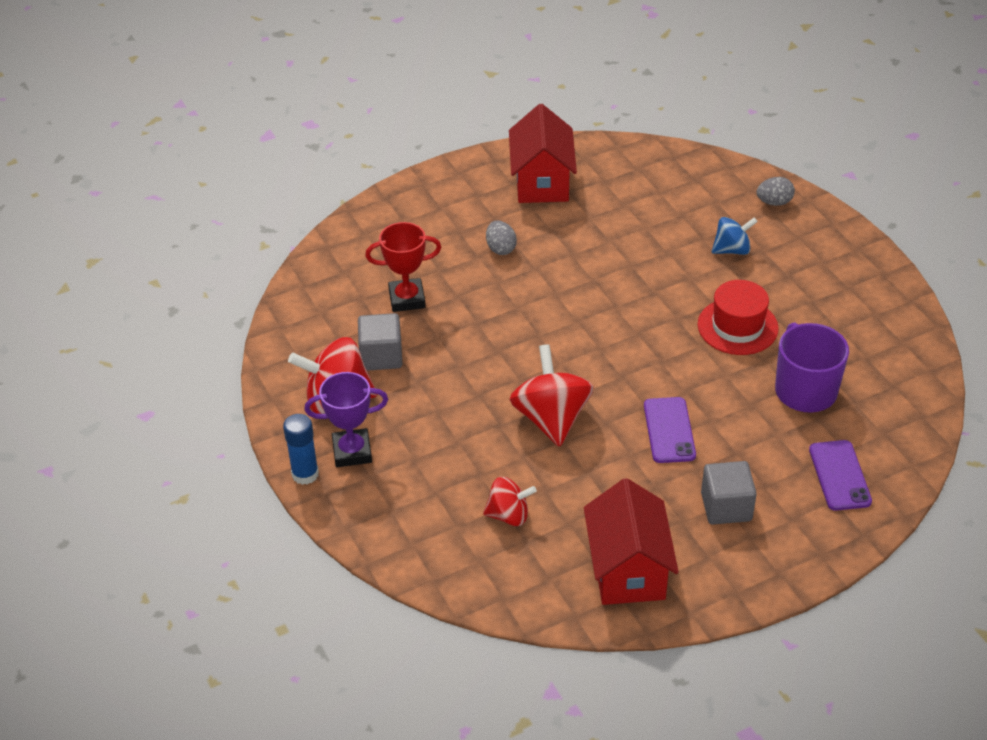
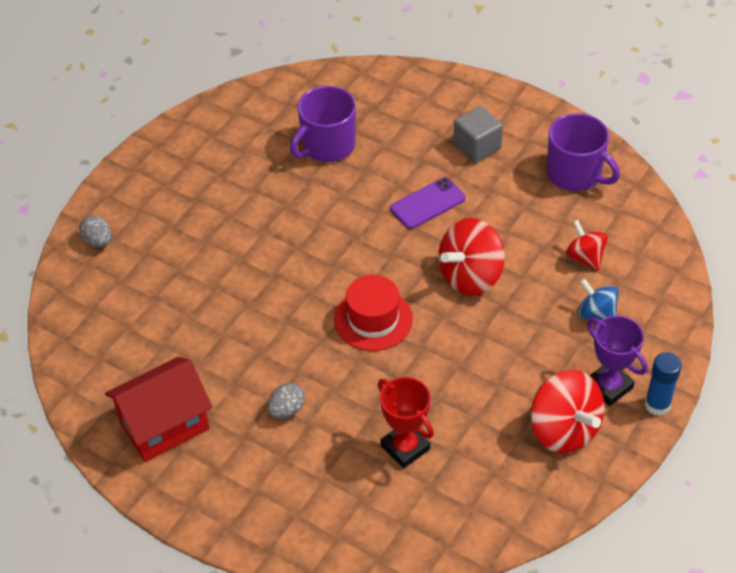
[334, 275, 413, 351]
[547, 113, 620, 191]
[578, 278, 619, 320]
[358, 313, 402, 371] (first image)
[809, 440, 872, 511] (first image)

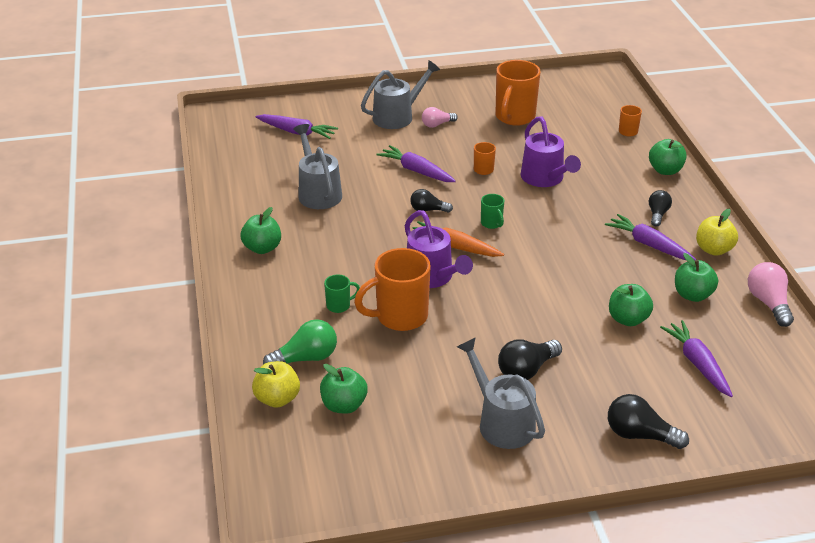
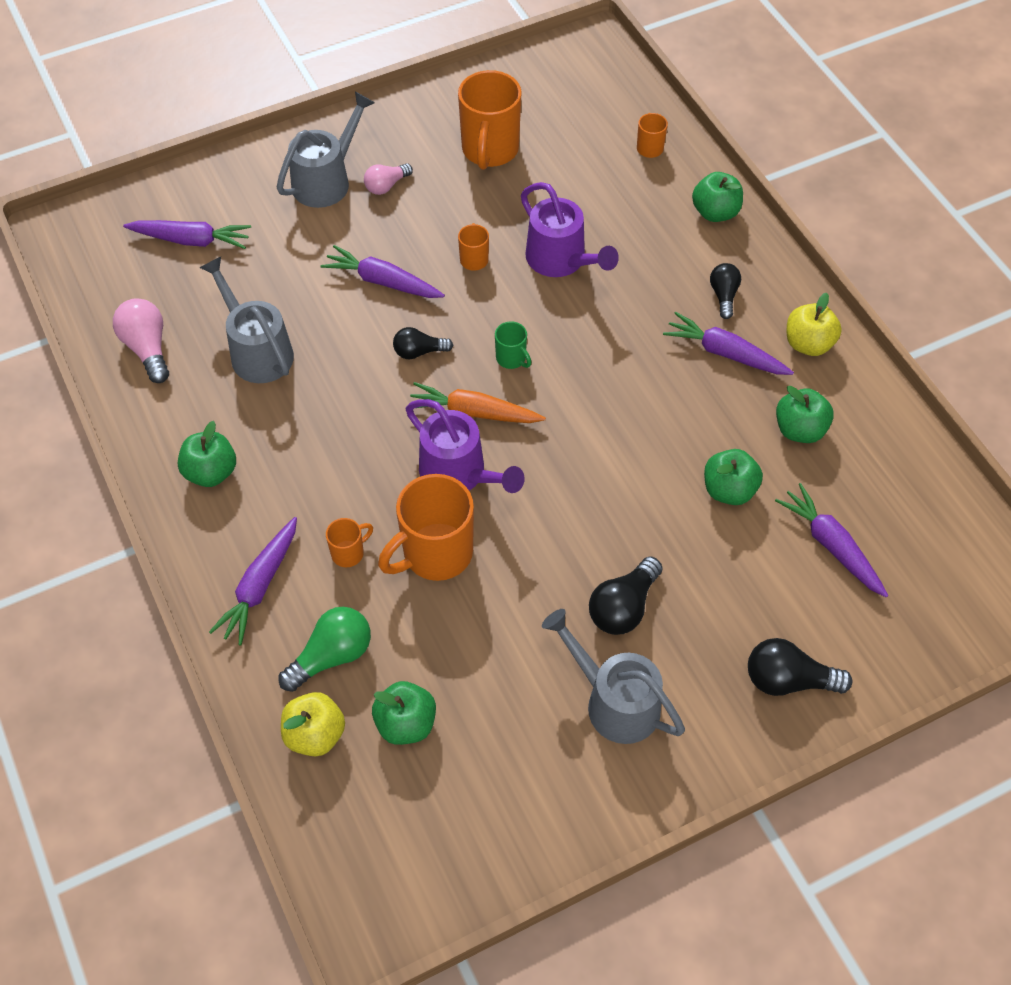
[113, 298, 169, 383]
[209, 517, 297, 645]
[326, 518, 373, 567]

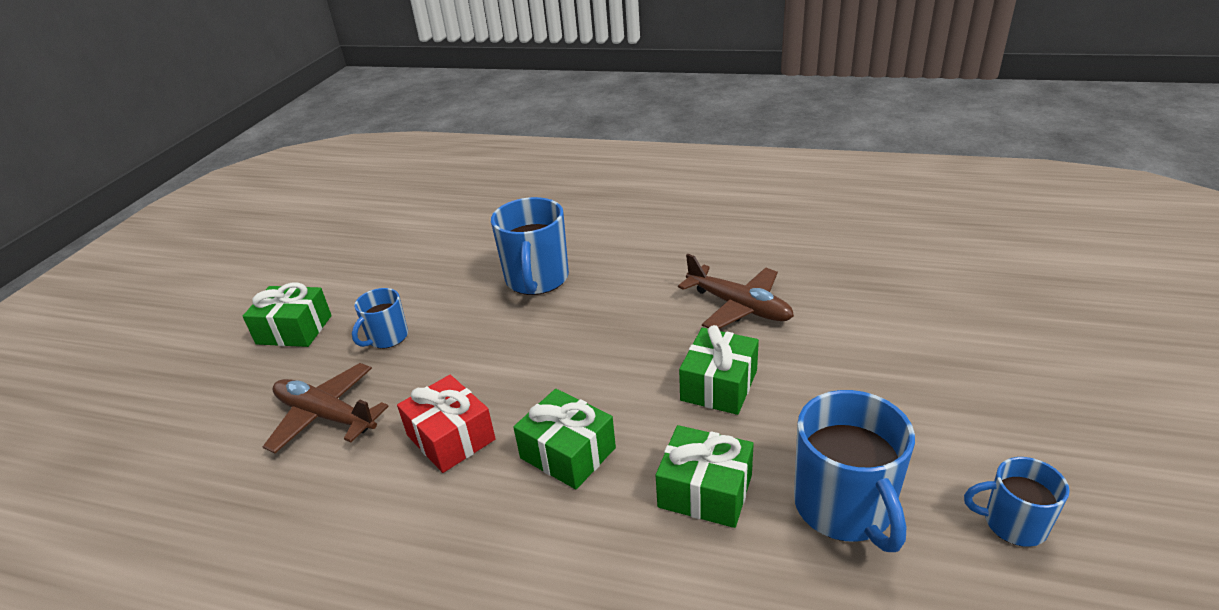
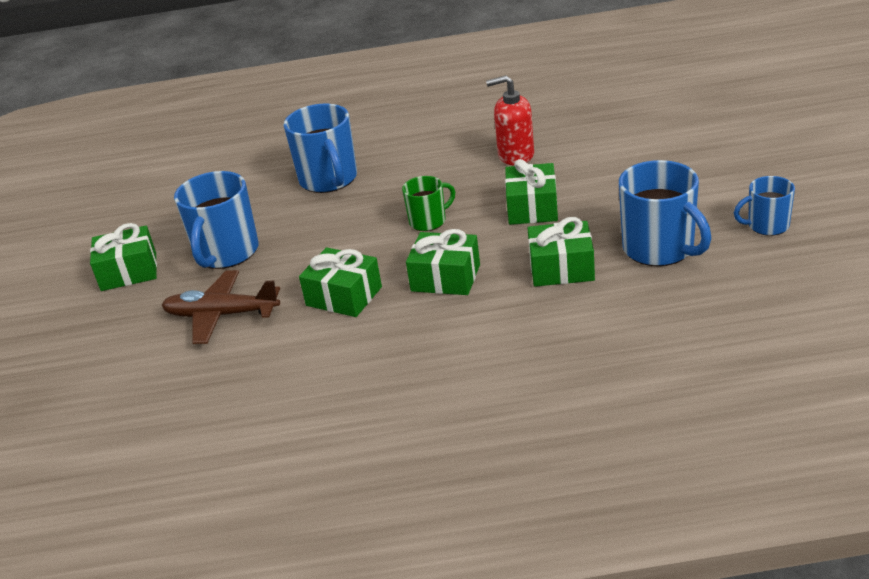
[174, 171, 258, 269]
[299, 247, 382, 317]
[402, 176, 455, 231]
[486, 75, 534, 166]

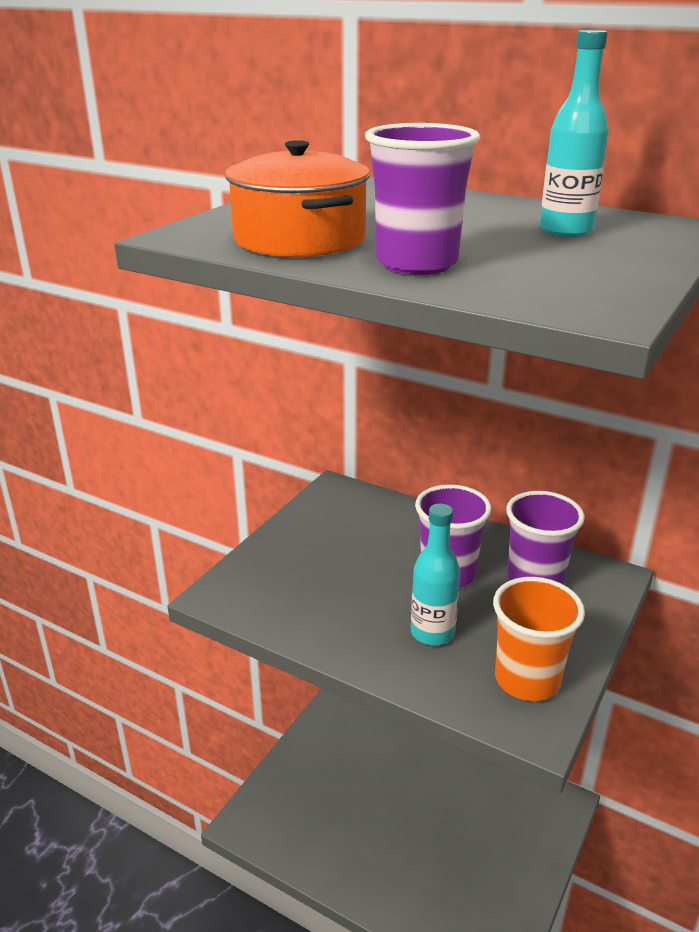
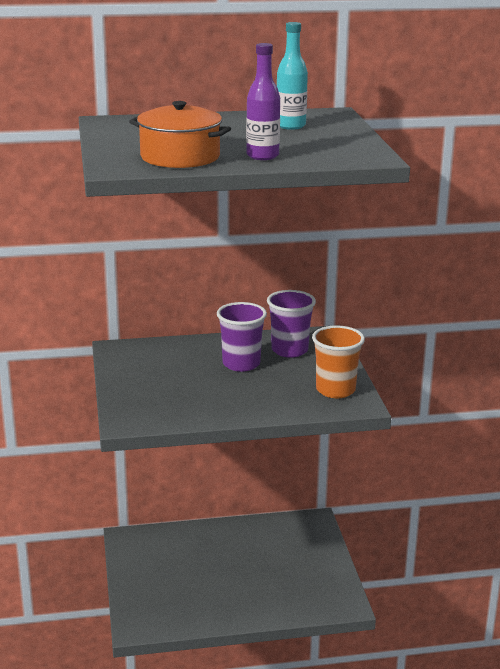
[246, 43, 280, 160]
[411, 503, 460, 646] (first image)

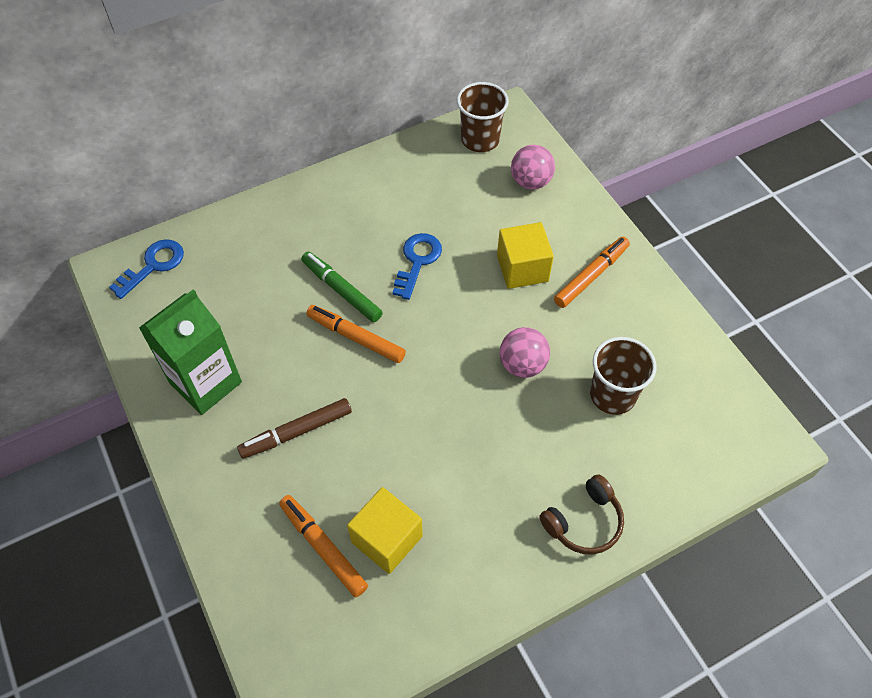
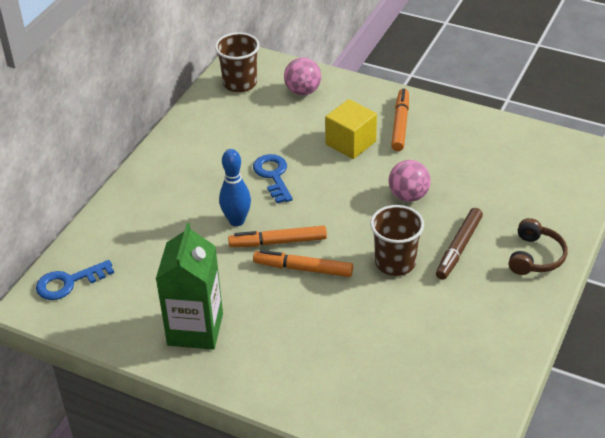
[36, 260, 114, 300]
[219, 149, 251, 226]
[253, 250, 353, 277]
[370, 205, 424, 276]
[436, 208, 483, 280]
[347, 487, 423, 574] (first image)

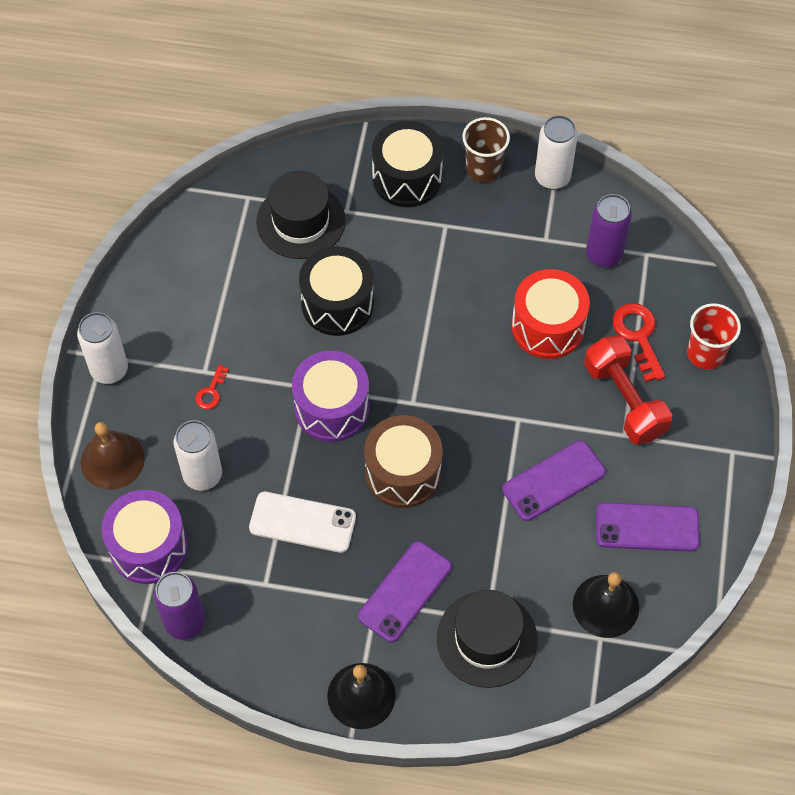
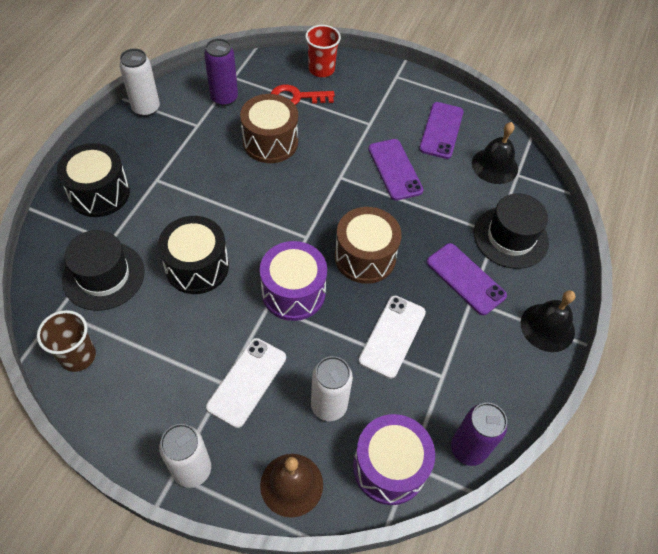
[37, 310, 96, 372]
[206, 338, 286, 428]
[240, 94, 298, 163]
[584, 336, 672, 445] (first image)

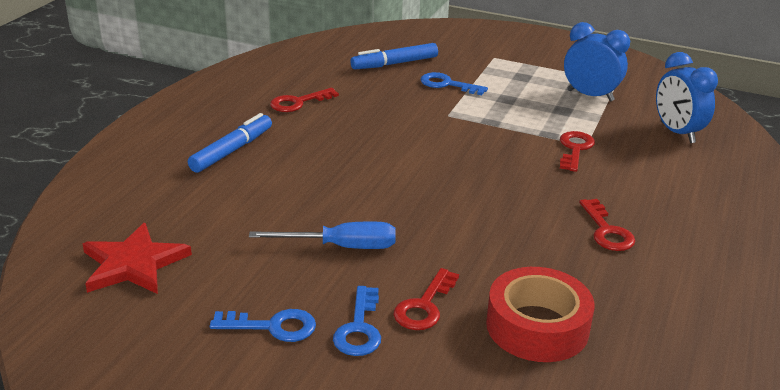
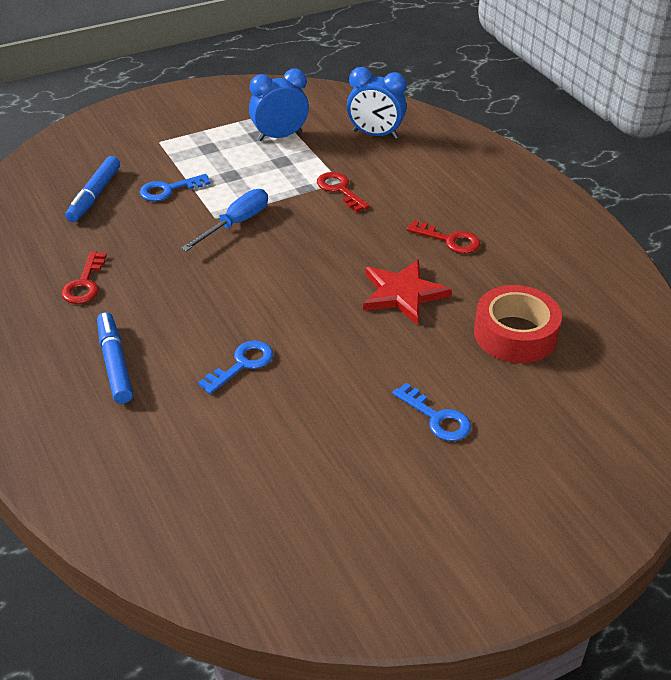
[181, 189, 268, 251]
[198, 341, 273, 394]
[363, 259, 452, 325]
[394, 268, 459, 330] (first image)

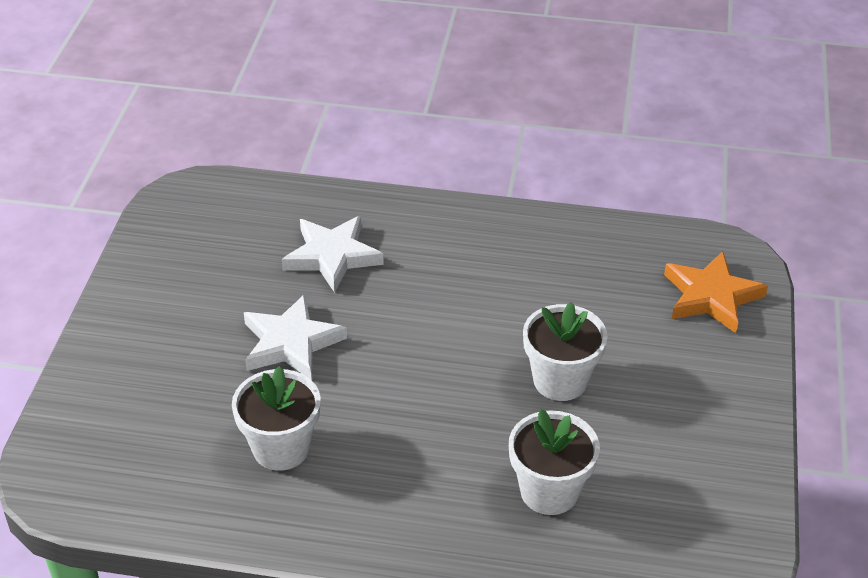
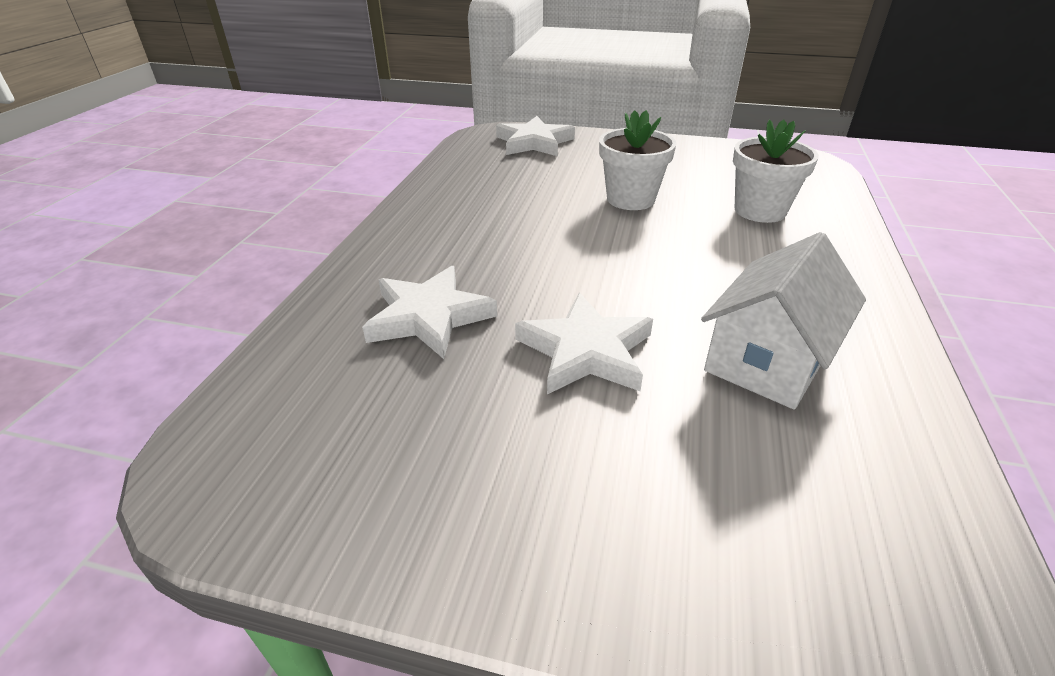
[496, 116, 575, 156]
[701, 232, 866, 409]

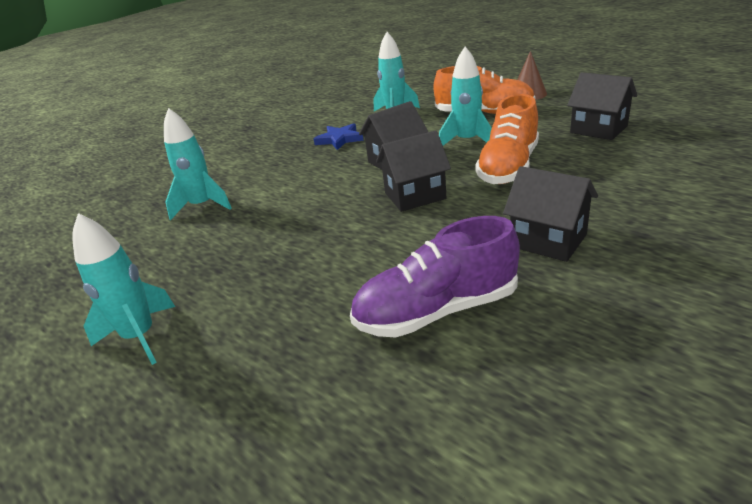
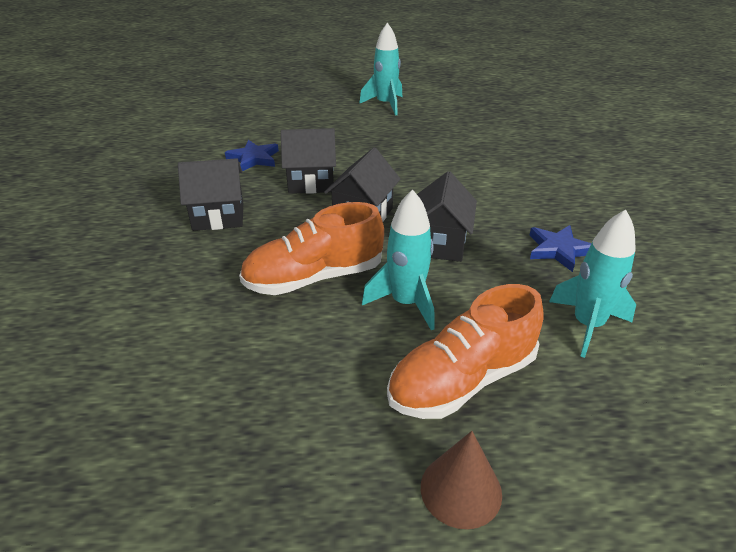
[225, 140, 279, 171]
[239, 202, 384, 295]
[281, 128, 336, 194]
[164, 108, 232, 221] (first image)

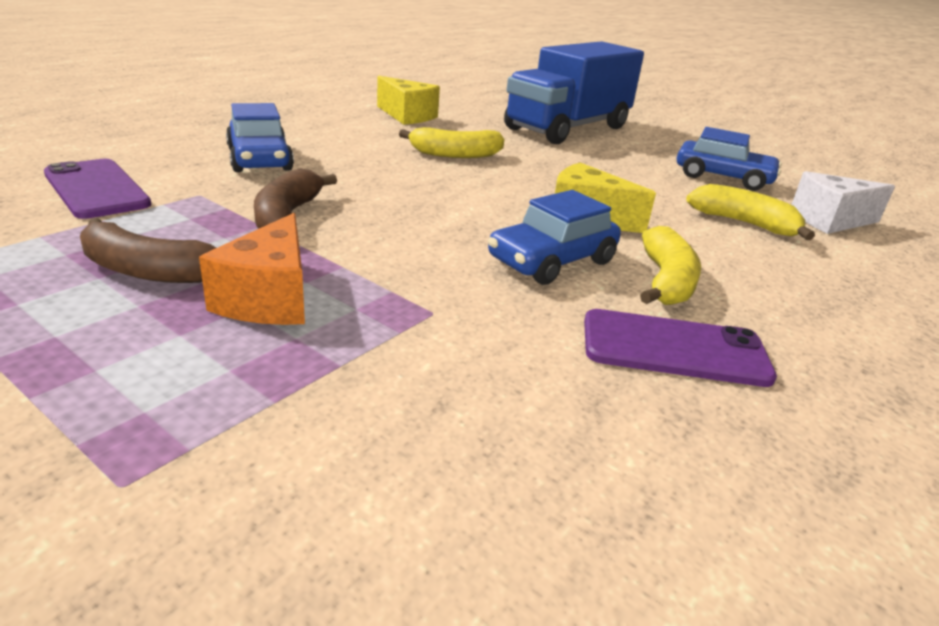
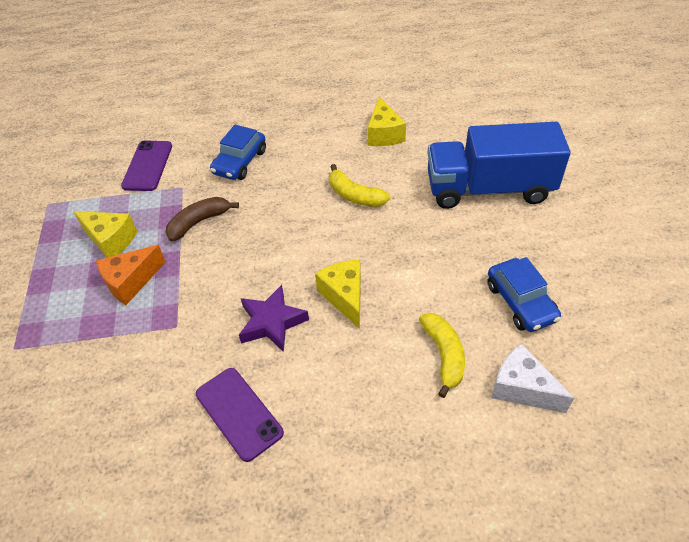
[73, 211, 137, 258]
[239, 285, 309, 352]
[640, 226, 701, 305] (first image)

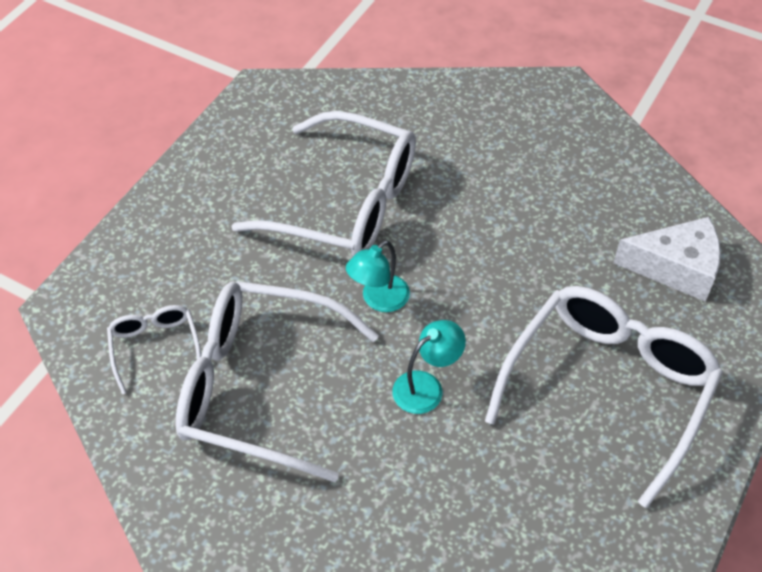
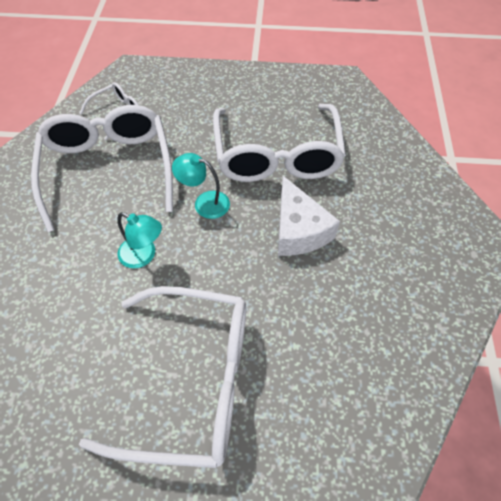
[278, 176, 340, 256]

